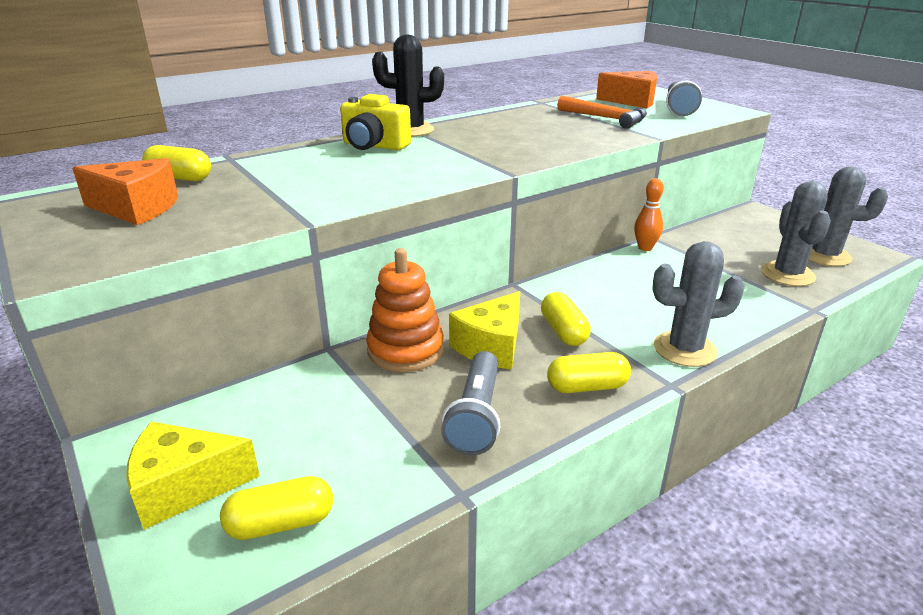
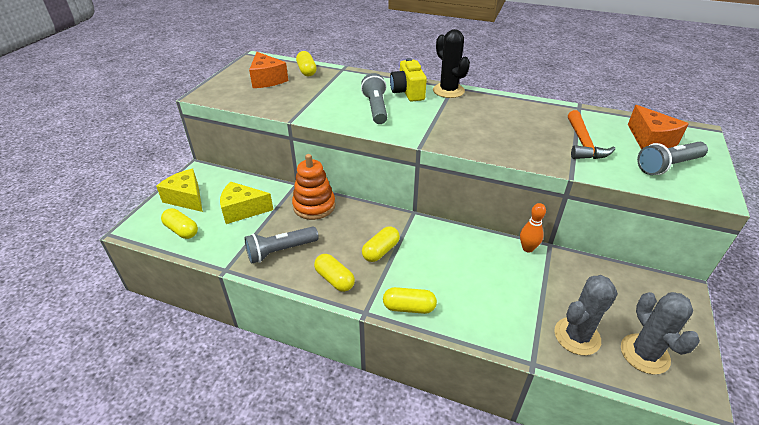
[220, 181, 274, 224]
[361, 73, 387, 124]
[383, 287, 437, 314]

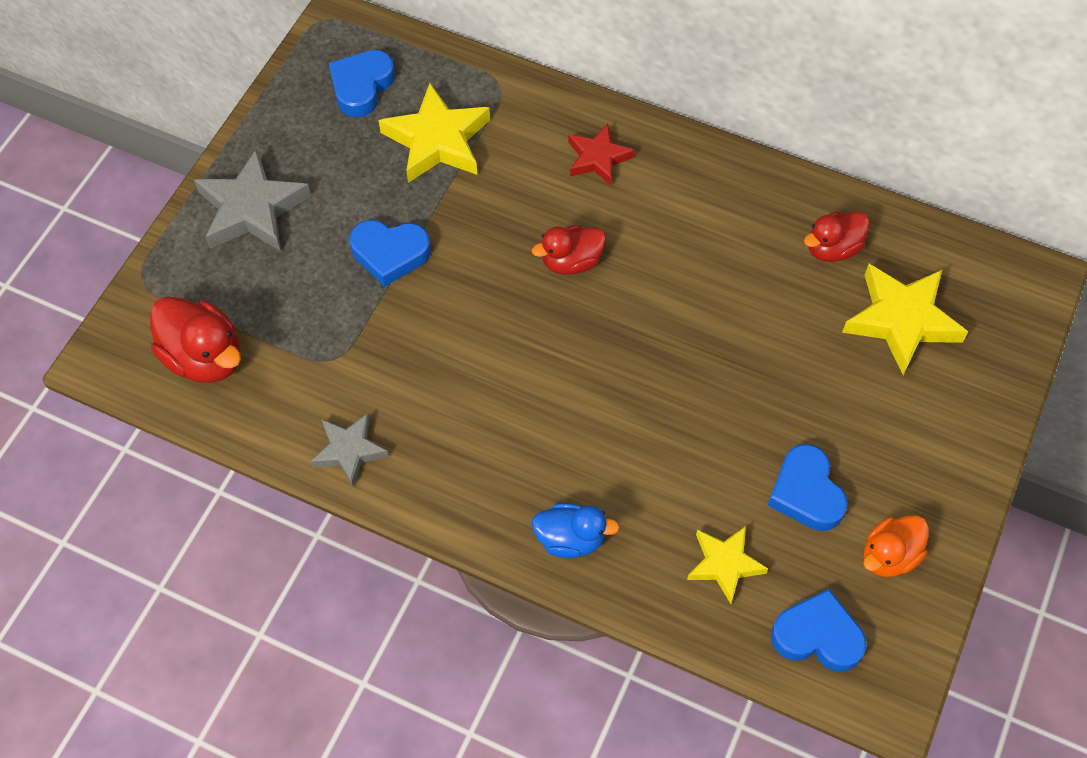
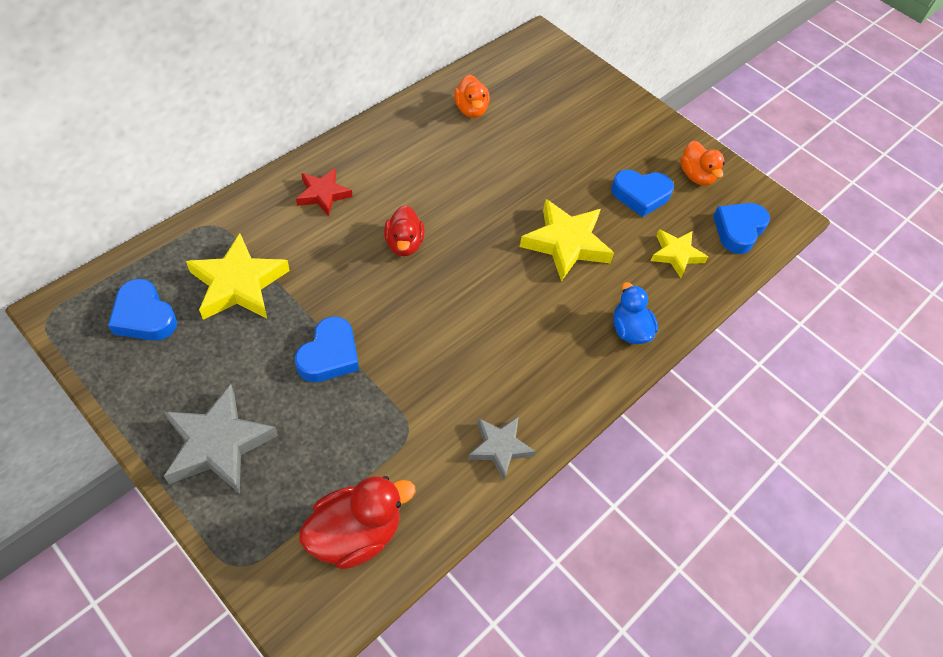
[454, 74, 490, 118]
[520, 199, 614, 282]
[613, 282, 658, 344]

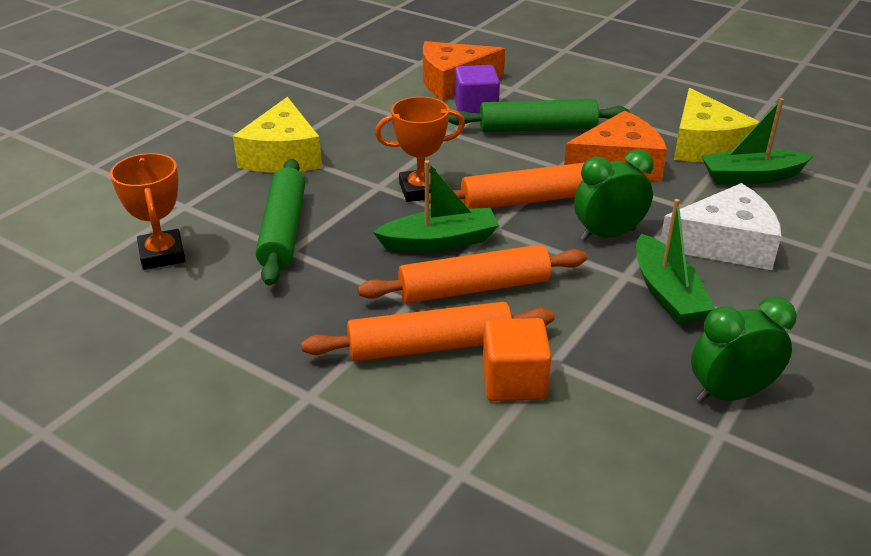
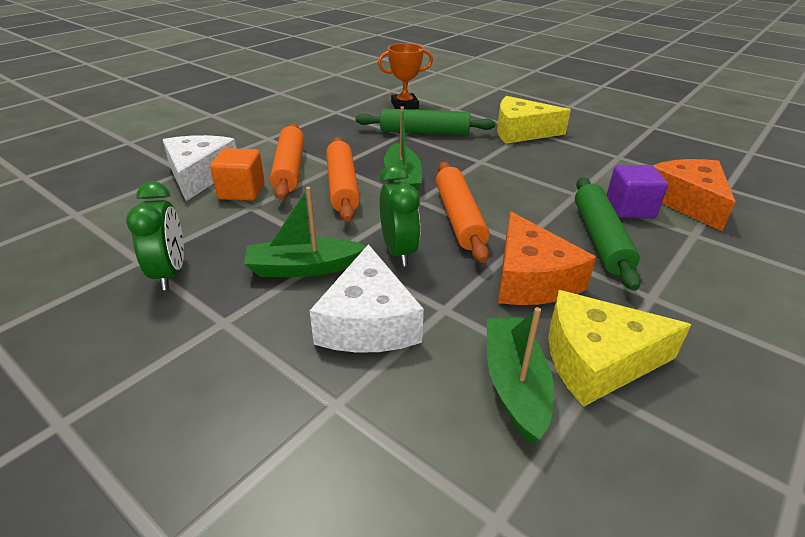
[163, 135, 236, 201]
[375, 96, 465, 202] (first image)

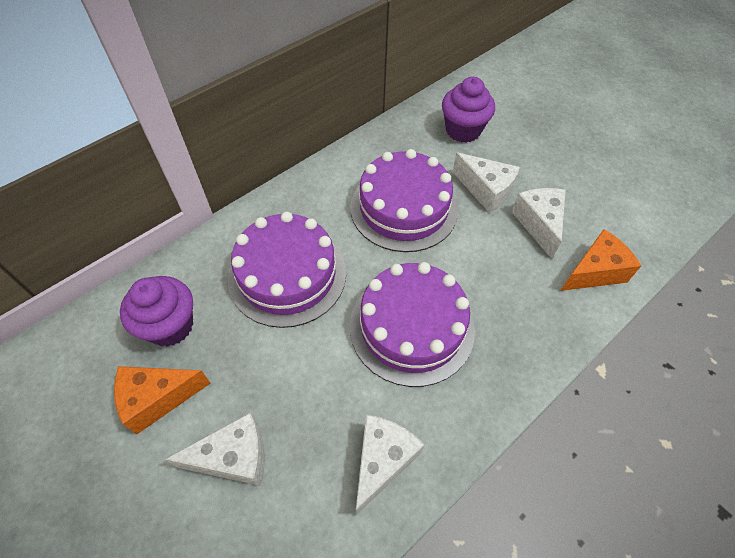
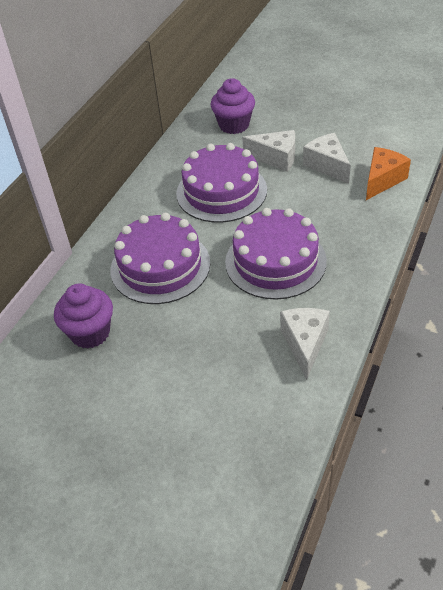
[114, 366, 210, 434] (first image)
[165, 413, 265, 486] (first image)

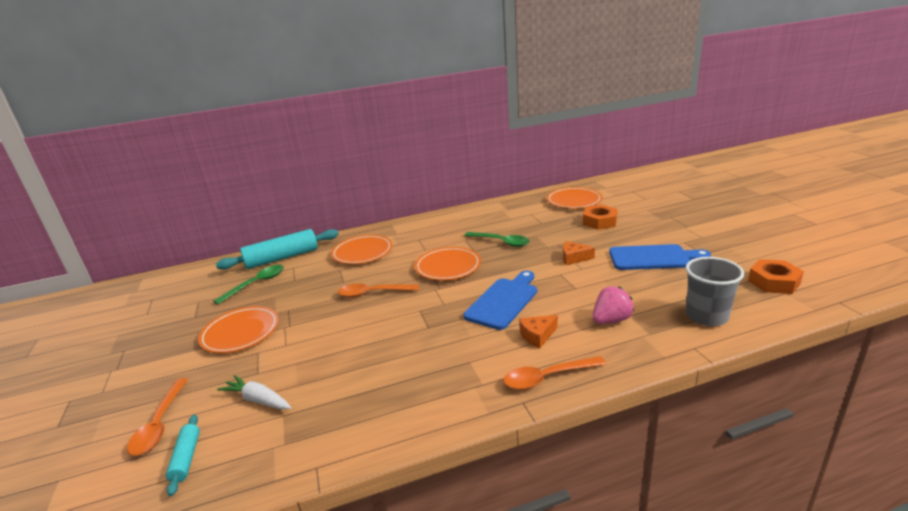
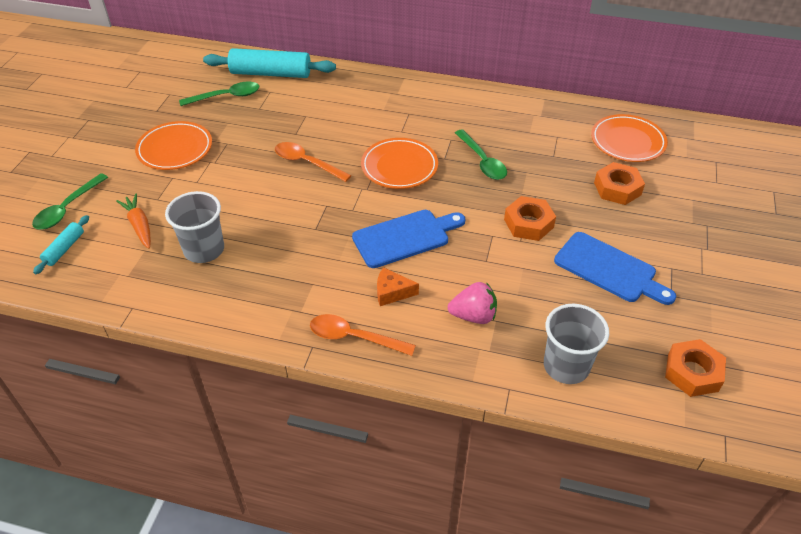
[32, 173, 108, 230]
[116, 194, 151, 249]
[165, 191, 224, 263]
[504, 196, 556, 241]
[331, 235, 392, 264] (first image)

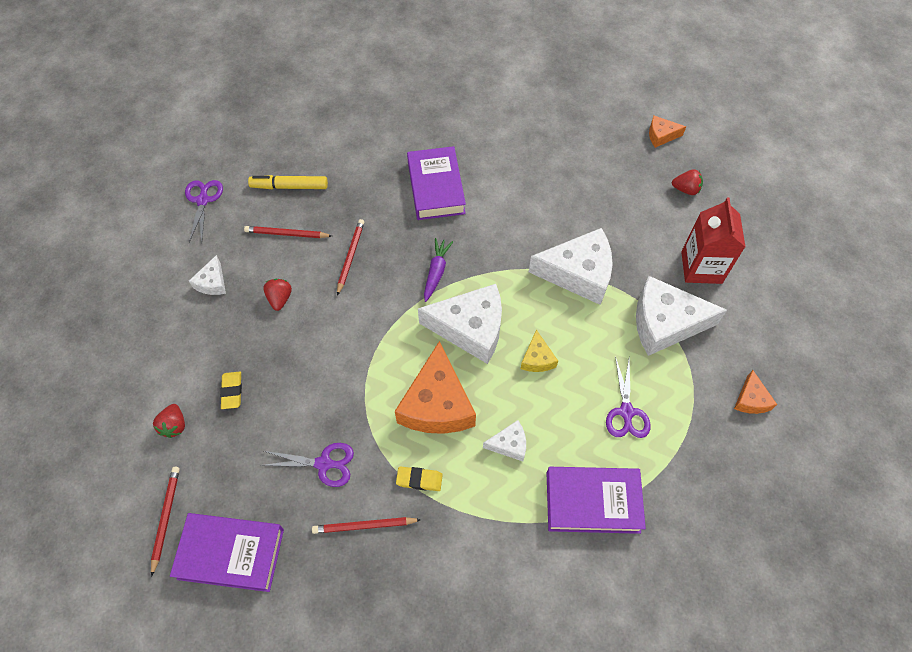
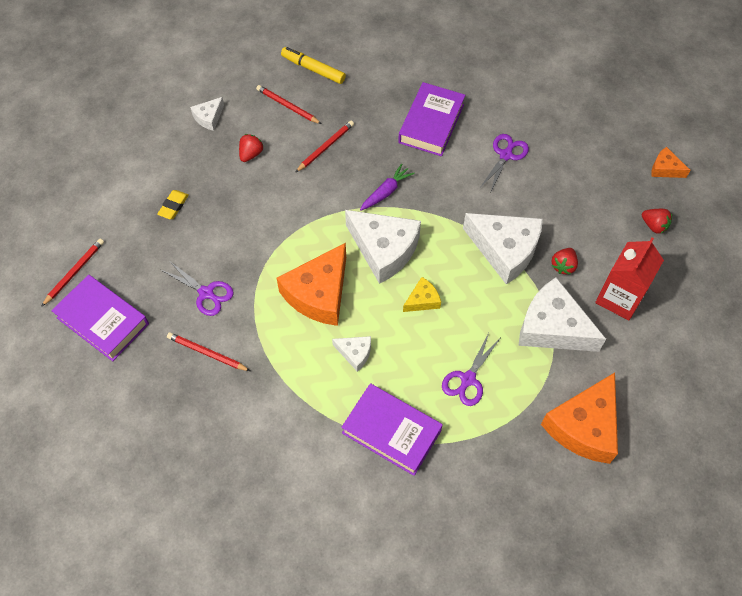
[403, 277, 441, 312]
[479, 134, 529, 191]
[541, 373, 618, 464]
[552, 248, 578, 274]
[396, 467, 443, 491] (first image)

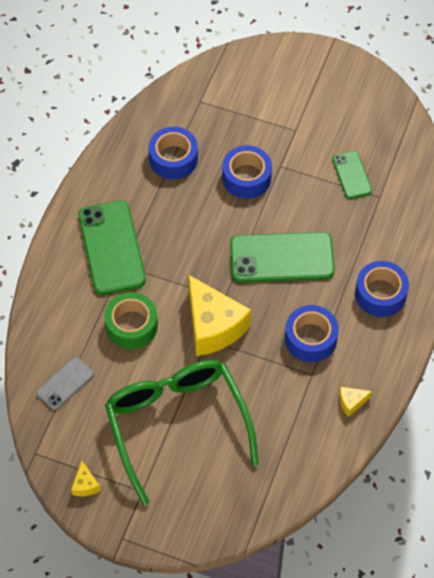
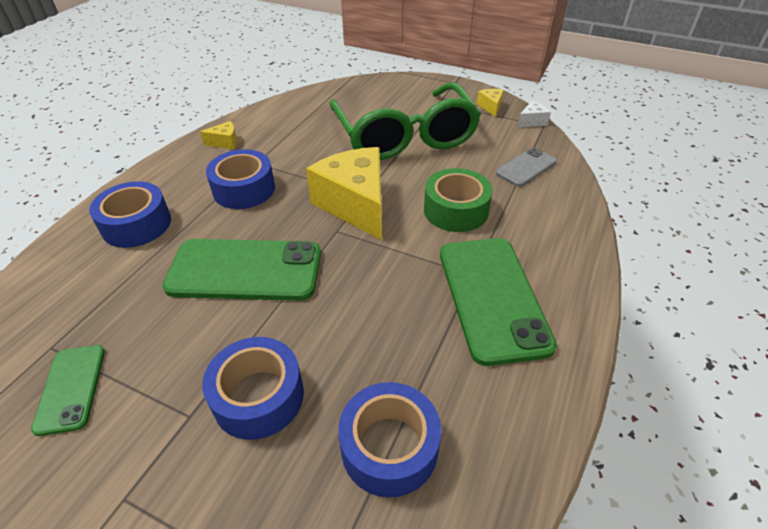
[517, 101, 551, 127]

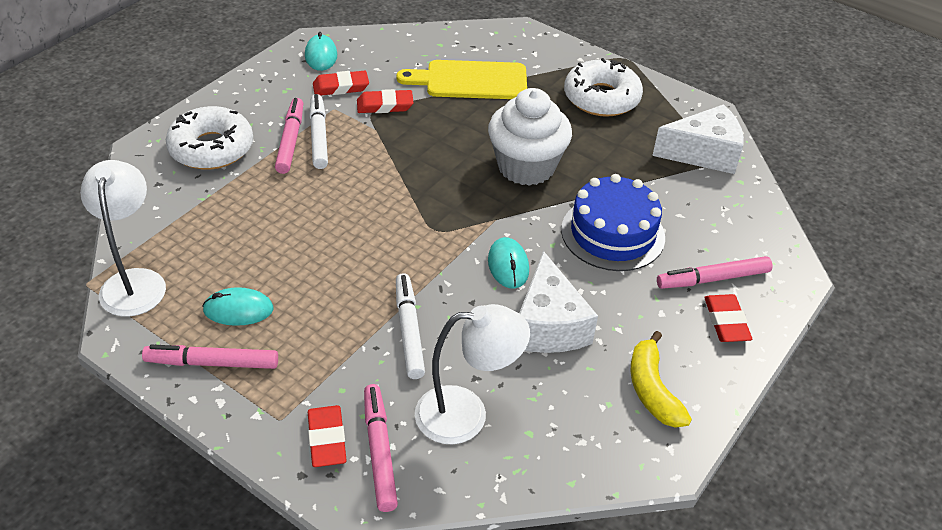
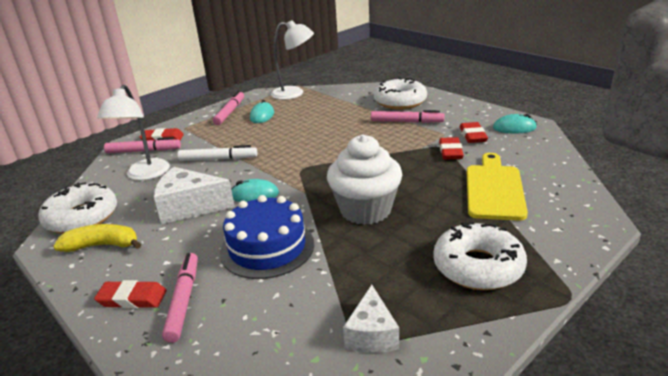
[38, 182, 117, 234]
[343, 285, 399, 353]
[309, 94, 328, 169] (first image)

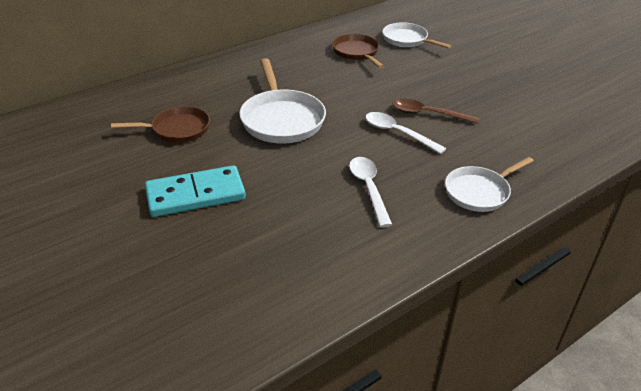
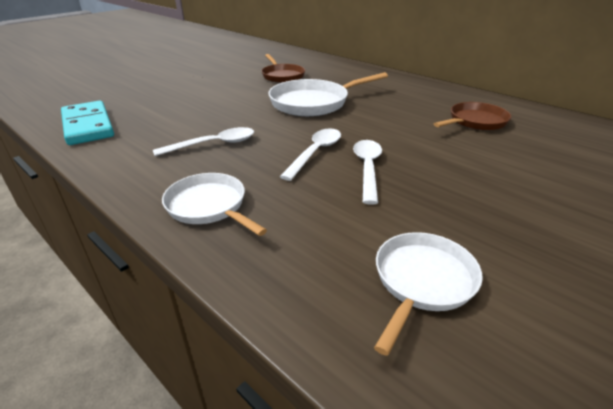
[61, 101, 114, 145]
[353, 140, 382, 205]
[374, 232, 483, 356]

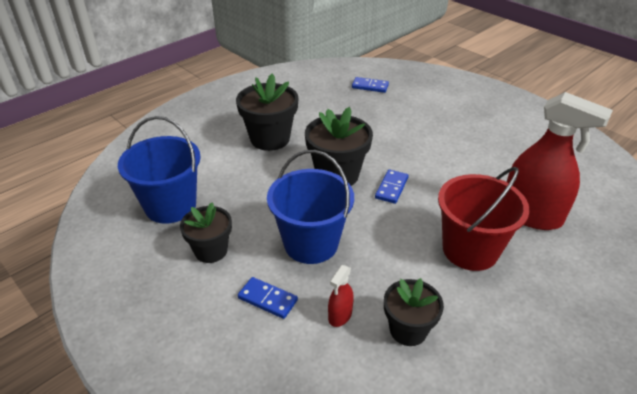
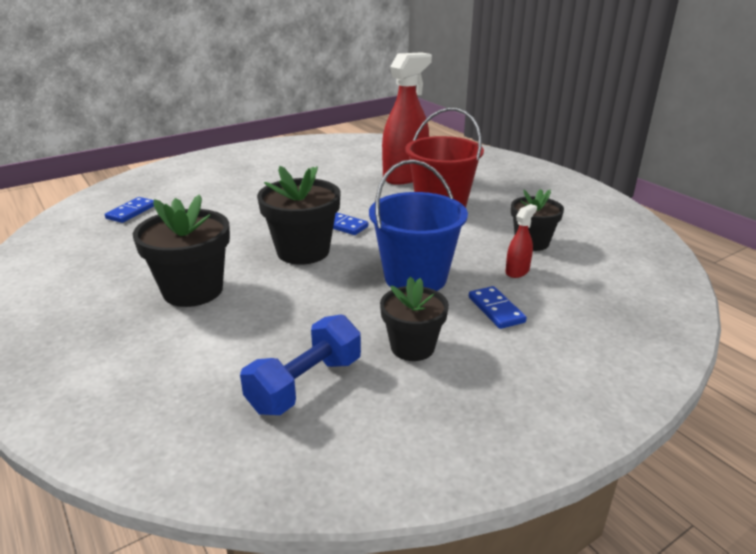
[240, 314, 361, 415]
[469, 286, 527, 329]
[505, 204, 537, 278]

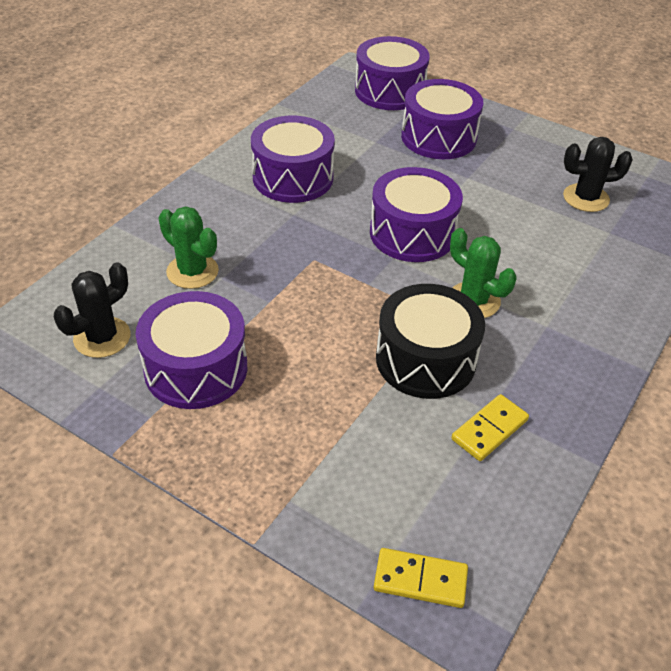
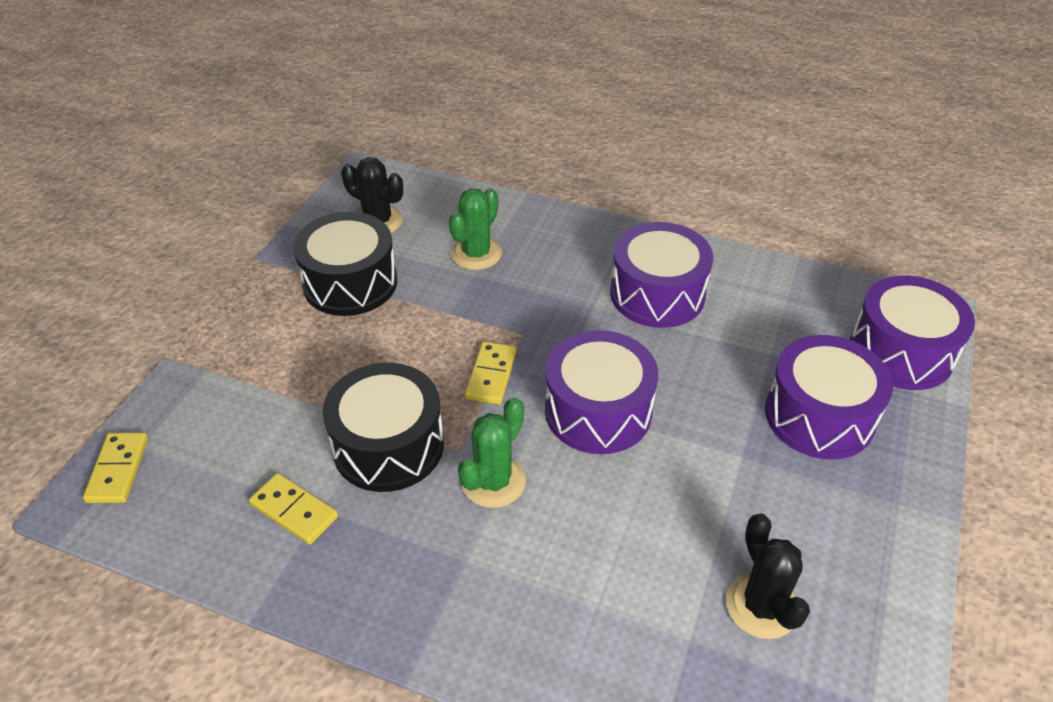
[293, 212, 397, 316]
[465, 341, 517, 405]

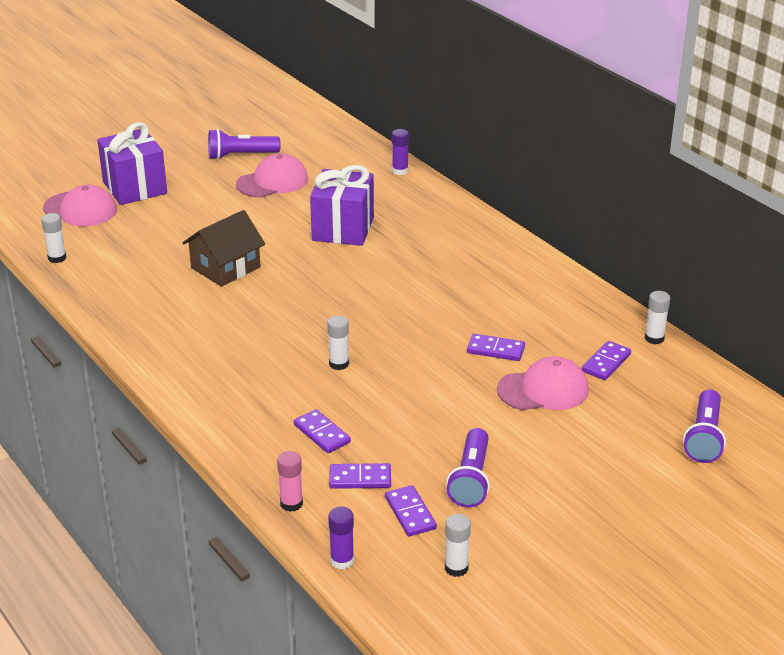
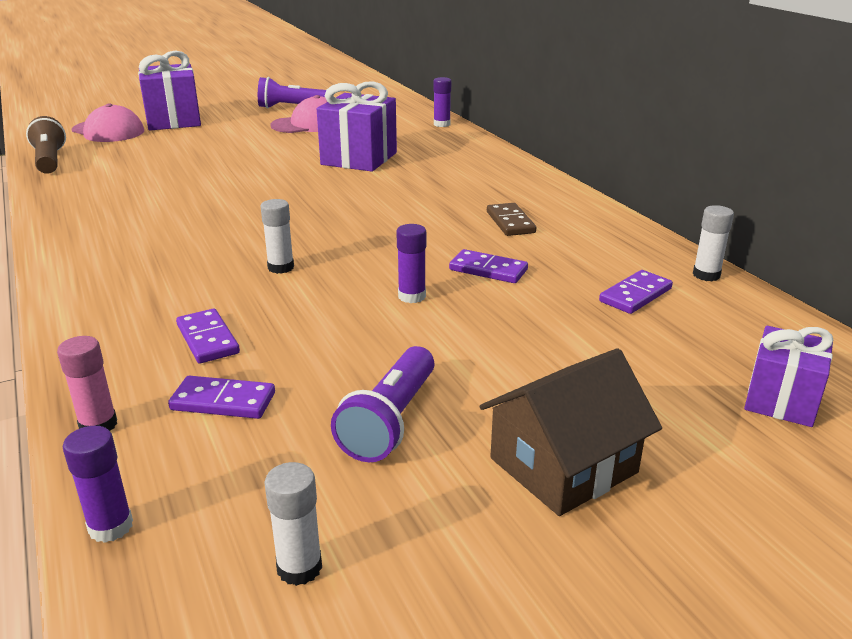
[26, 116, 66, 174]
[396, 224, 426, 303]
[480, 348, 662, 516]
[487, 203, 536, 236]
[744, 326, 834, 427]
[385, 485, 437, 536] (first image)
[497, 356, 589, 410] (first image)

